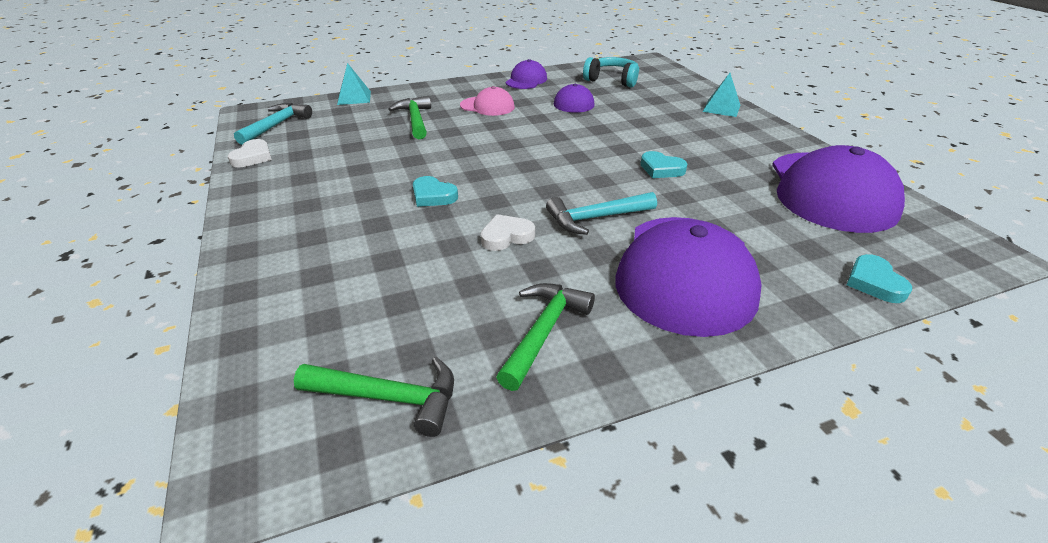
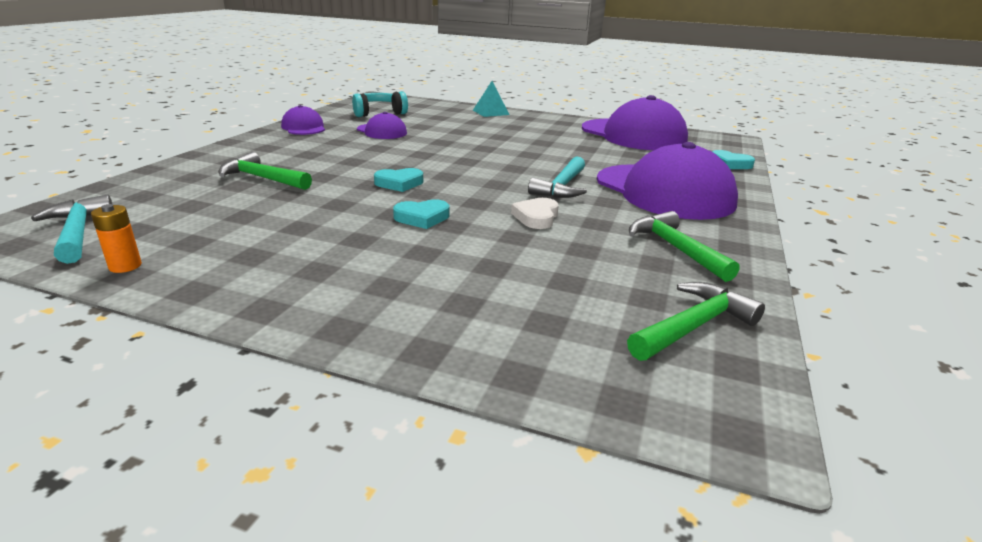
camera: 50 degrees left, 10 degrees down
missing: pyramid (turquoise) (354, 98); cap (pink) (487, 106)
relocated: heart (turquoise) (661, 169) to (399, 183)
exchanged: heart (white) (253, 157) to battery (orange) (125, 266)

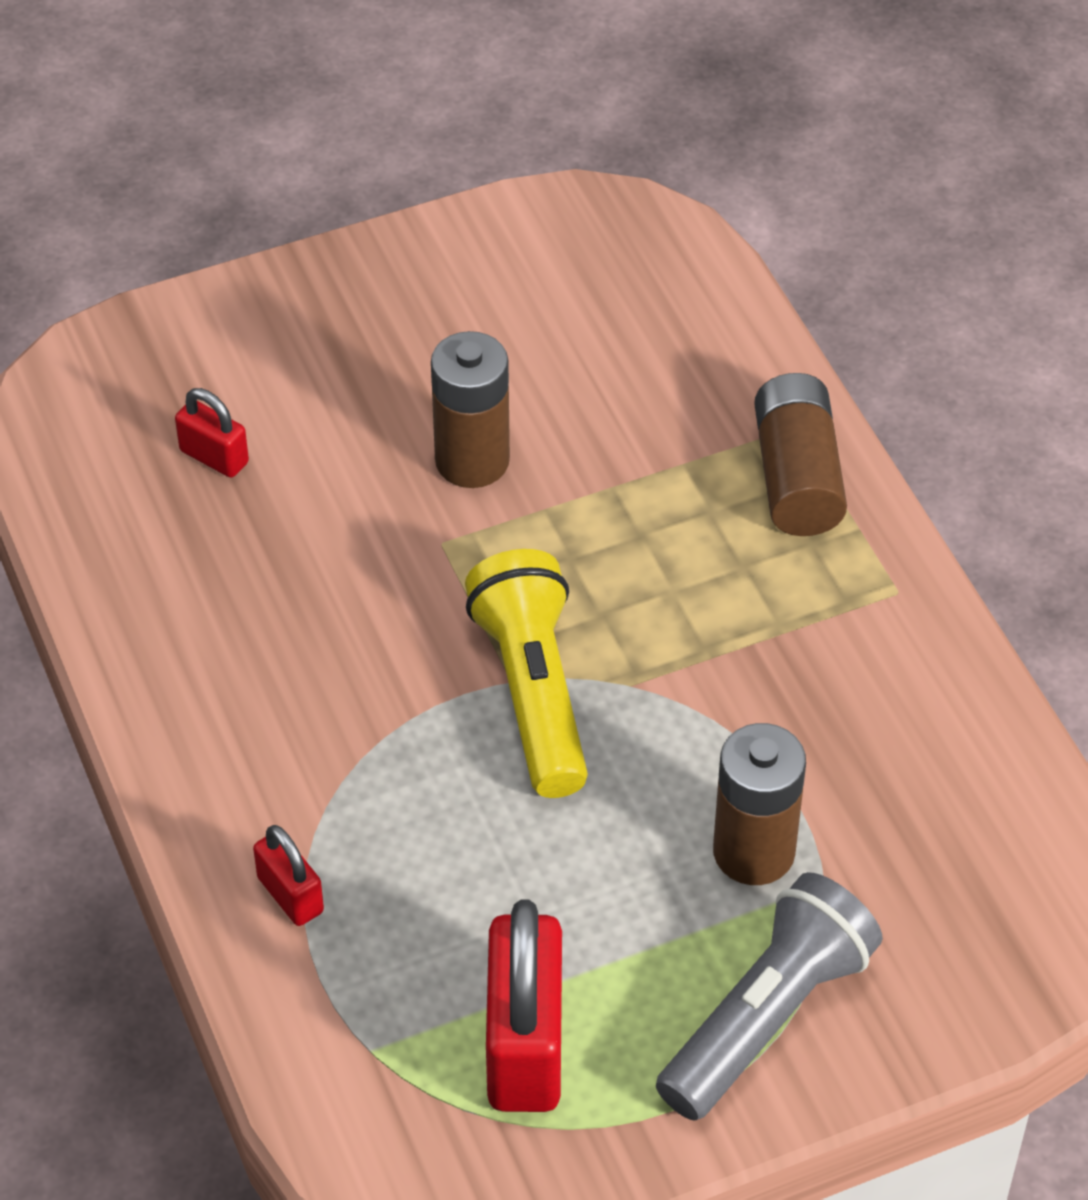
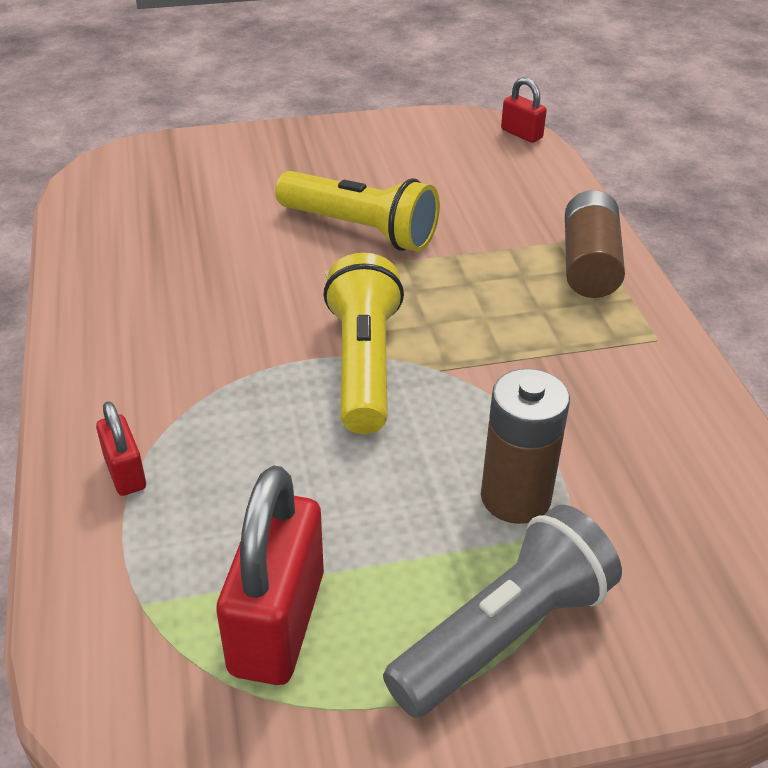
camera: 10 degrees right, 10 degrees down
relocated: padlock (red) (214, 457) to (521, 134)
exchanged: battery (brown) (472, 460) to flashlight (yellow) (361, 229)

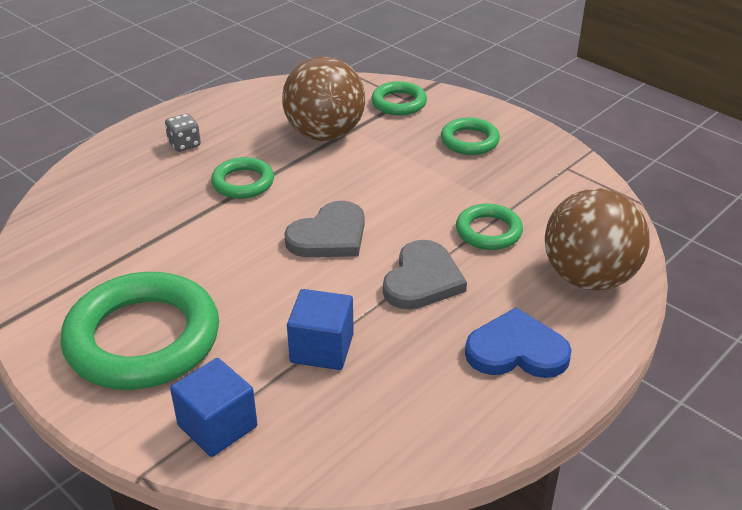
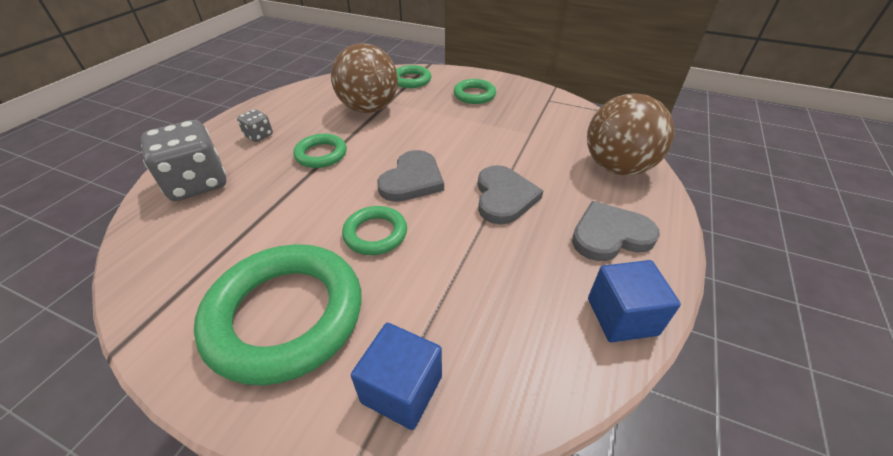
camera: 20 degrees left, 5 degrees up
appeared: dice (grey) (197, 183)
relocated: cube (blue) (322, 348) to (622, 316); ring (green) (488, 231) to (375, 234)
colour: heart (blue) (516, 350) to heart (grey) (610, 235)

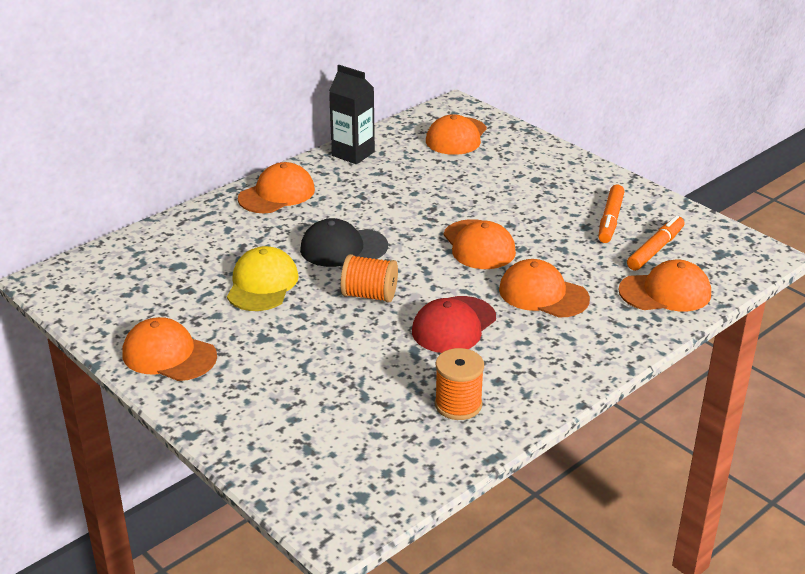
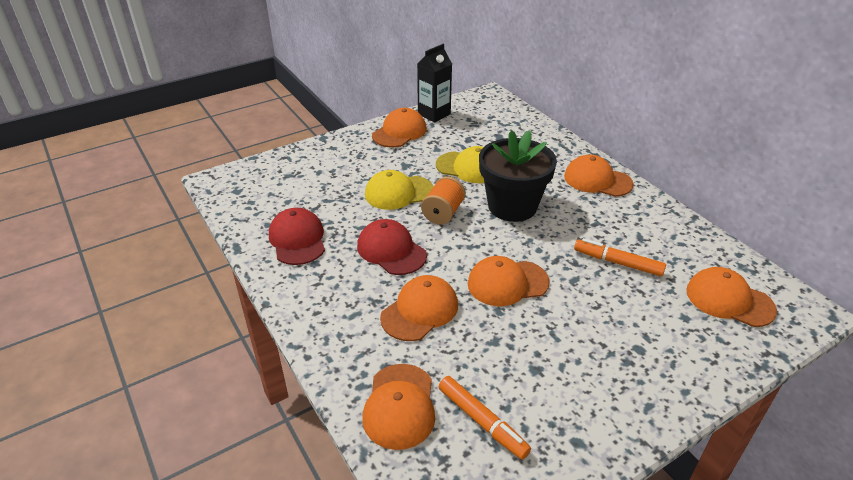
camera: 100 degrees right, 5 degrees up
appeared: cap (yellow) (398, 192)
relocated: carton (black) (353, 154) to (434, 114); marker (orange) (610, 220) to (617, 263)
exchanged: cap (black) (343, 248) to flower pot (black) (512, 206); spool (orange) (458, 405) to cap (red) (297, 239)
spun: cap (orange) (277, 194) = (597, 180) 150 degrees clockwise

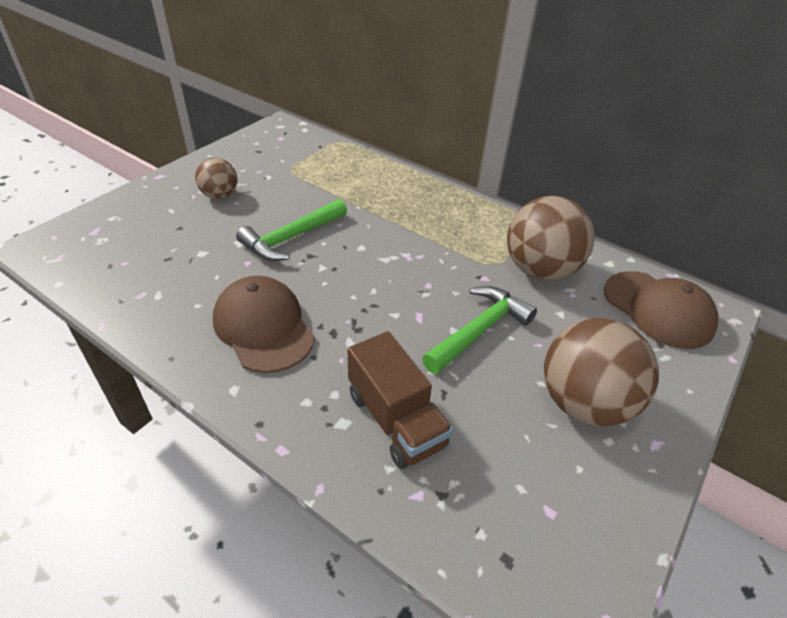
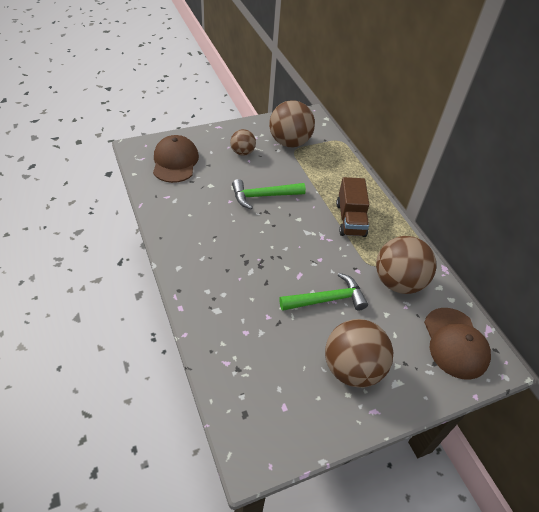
camera: 30 degrees right, 5 degrees up
appeared: ball (brown) (289, 142)
relocated: cap (brown) (263, 327) to (175, 162); truck (brown) (395, 419) to (350, 219)

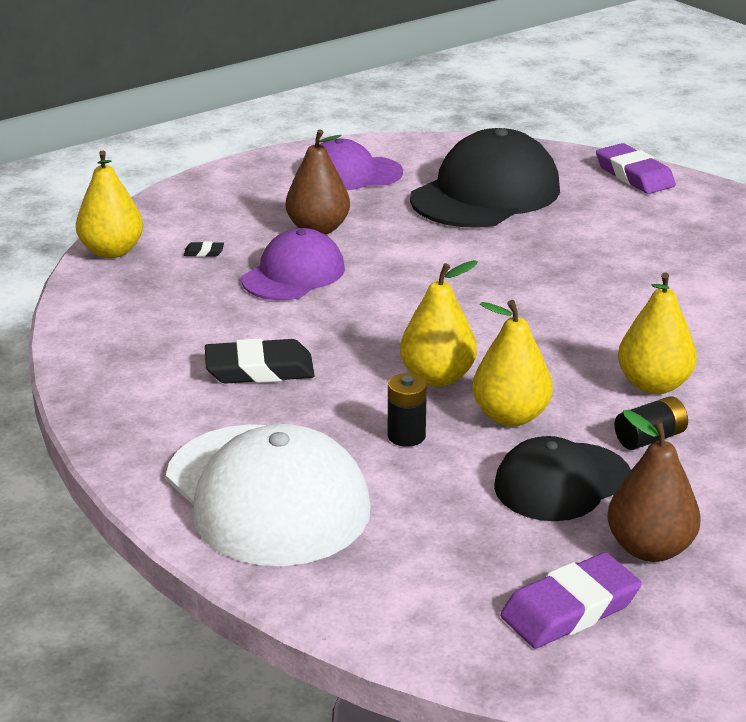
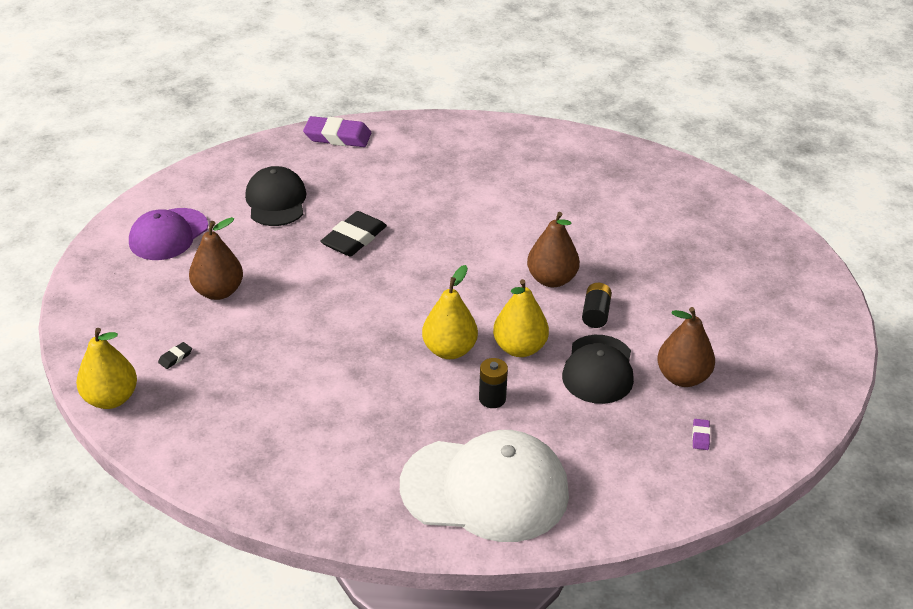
camera: 50 degrees left, 10 degrees up
missing: cap (purple) (293, 274)
relocated: eraser (black) (259, 369) to (354, 238)
colour: pear (yellow) (653, 385) to pear (brown) (551, 279)
size: cap (black) (485, 194) = (276, 201) x0.62; eraser (purple) (570, 609) = (700, 436) x0.42

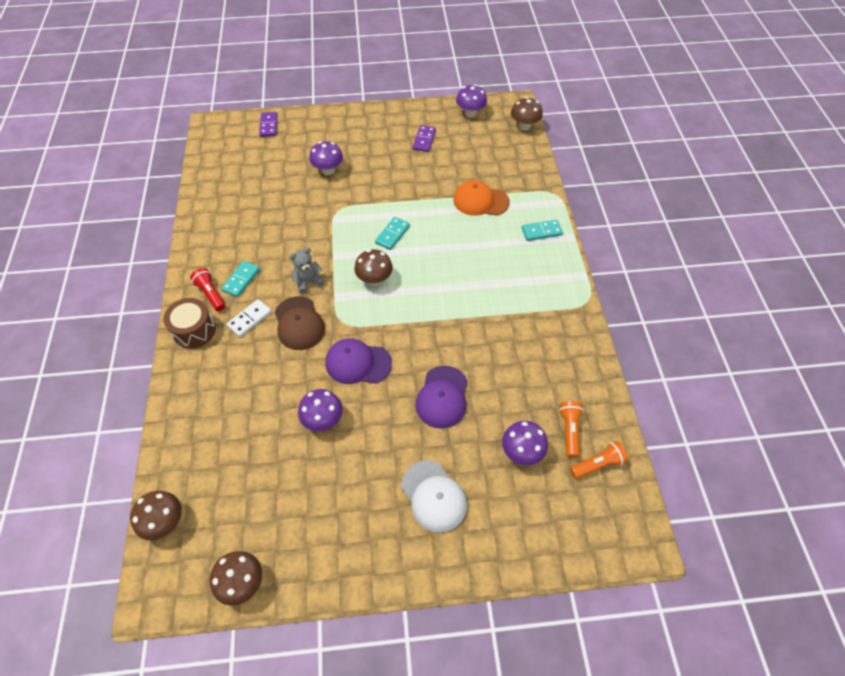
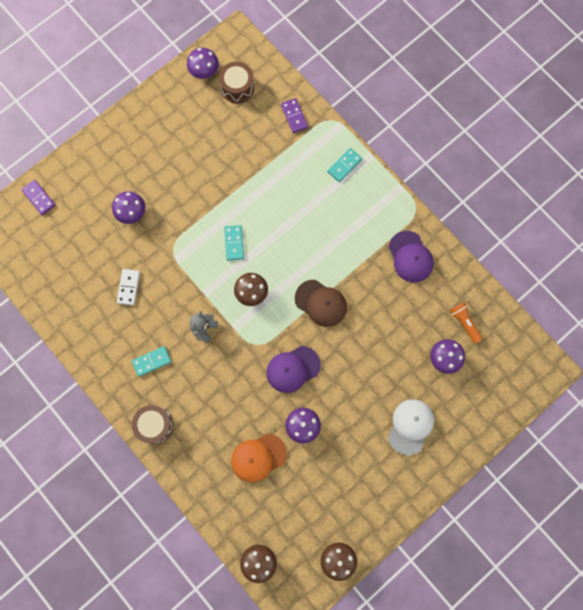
camera: 35 degrees left, 20 degrees up
missing: flashlight (red) (211, 294); mushroom (brown) (524, 126); flashlight (orange) (597, 464)
appeared: drum (brown) (237, 88)
relocated: domino (white) (249, 319) to (128, 287); cap (brown) (299, 323) to (321, 303); domino (purple) (424, 140) to (294, 116); cap (purple) (442, 397) to (410, 257); cap (orange) (480, 201) to (258, 457)
spun: domino (turquoise) (241, 280) = (152, 361) 75 degrees clockwise; cap (white) (433, 496) = (410, 426) 90 degrees counterclockwise

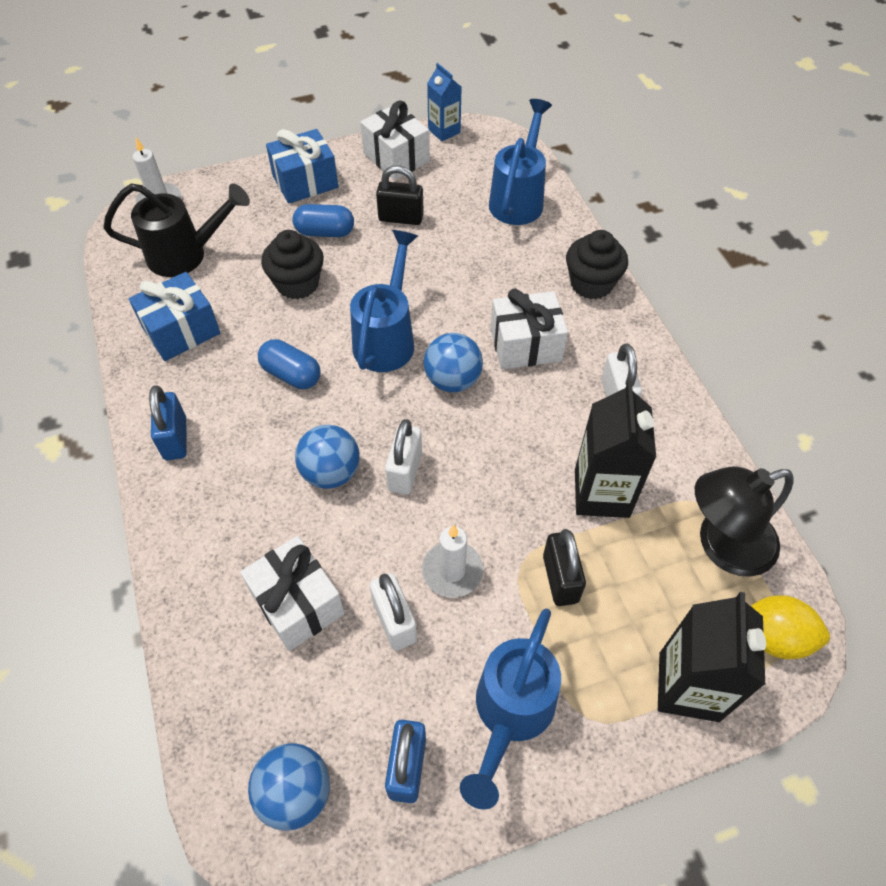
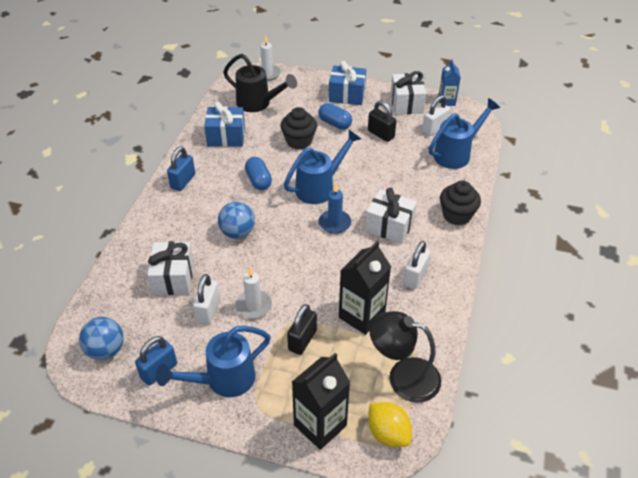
camera: 35 degrees right, 10 degrees down
relocated: padlock (white) (405, 471) to (434, 129)
exchanged: ball (blue) (452, 380) to candle (blue) (334, 223)

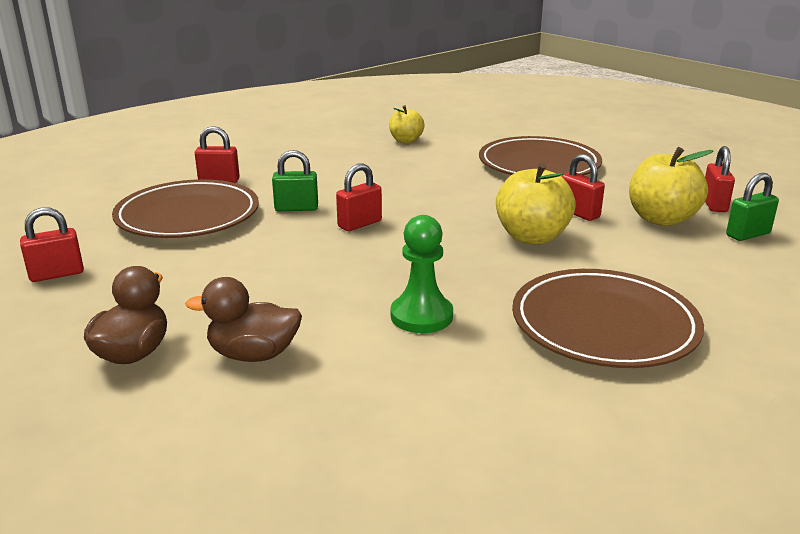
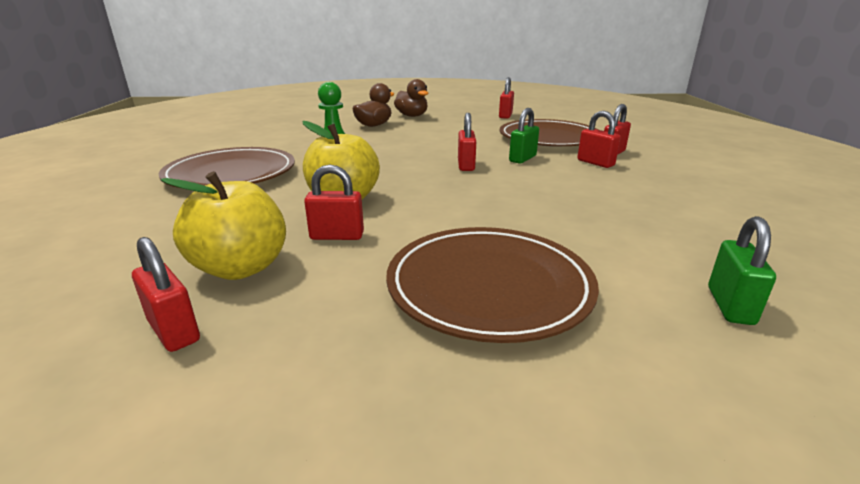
camera: 130 degrees right, 0 degrees up
missing: apple (yellow) (406, 140)
appeared: padlock (red) (595, 163)
relocated: padlock (green) (748, 234) to (730, 305)

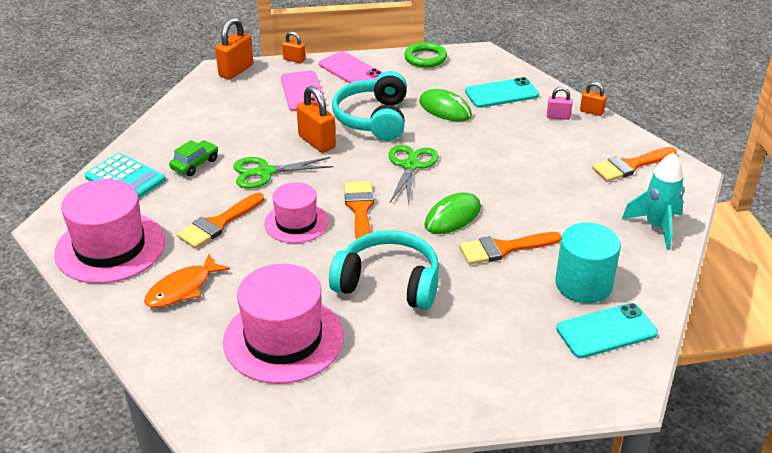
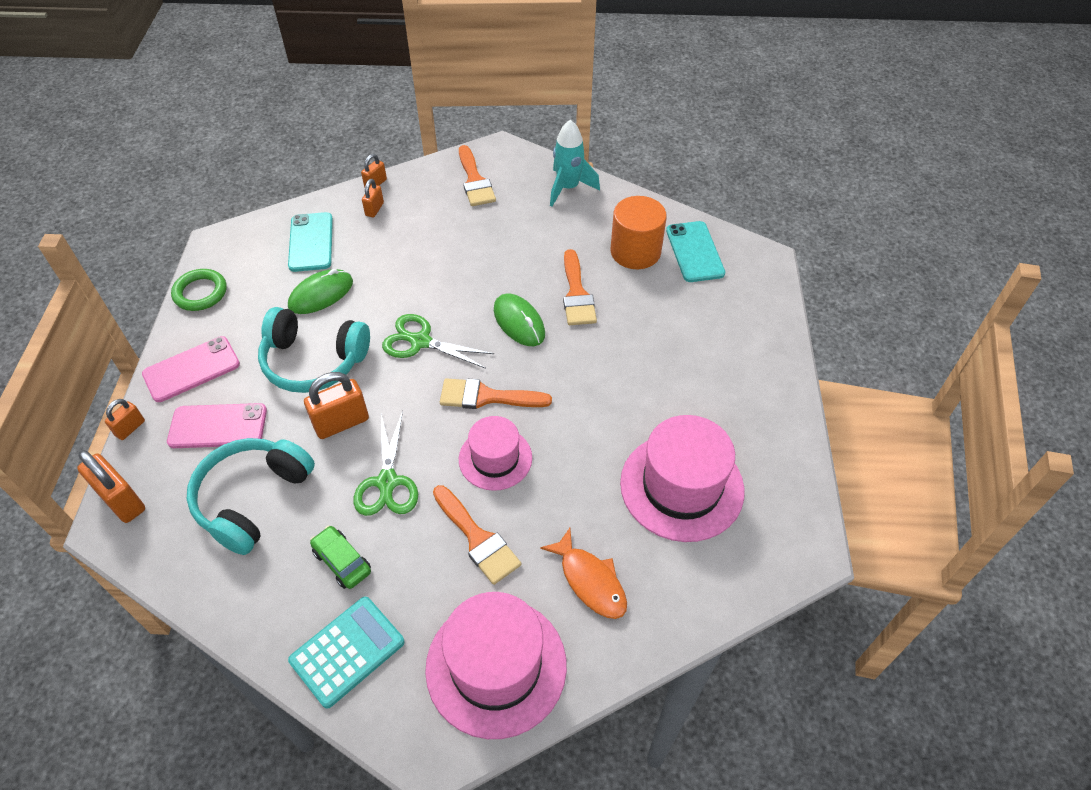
camera: 80 degrees left, 15 degrees up
relocated: headphones (turquoise) (388, 283) to (252, 499)
colour: padlock (pink) (558, 117) to padlock (orange) (374, 209); cylinder (turquoise) (583, 284) to cylinder (orange) (635, 252)

